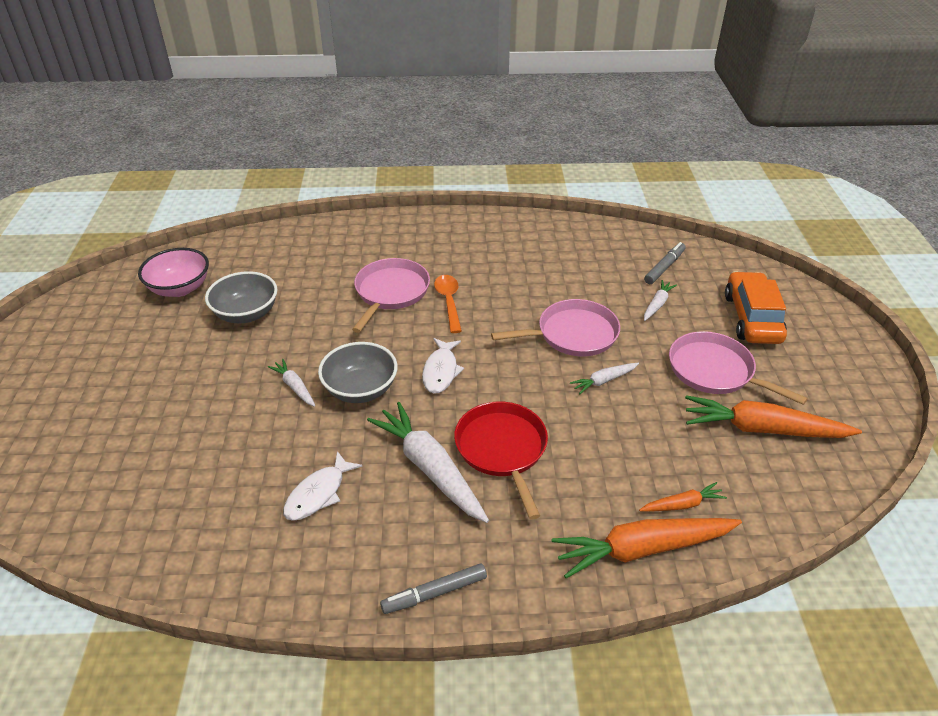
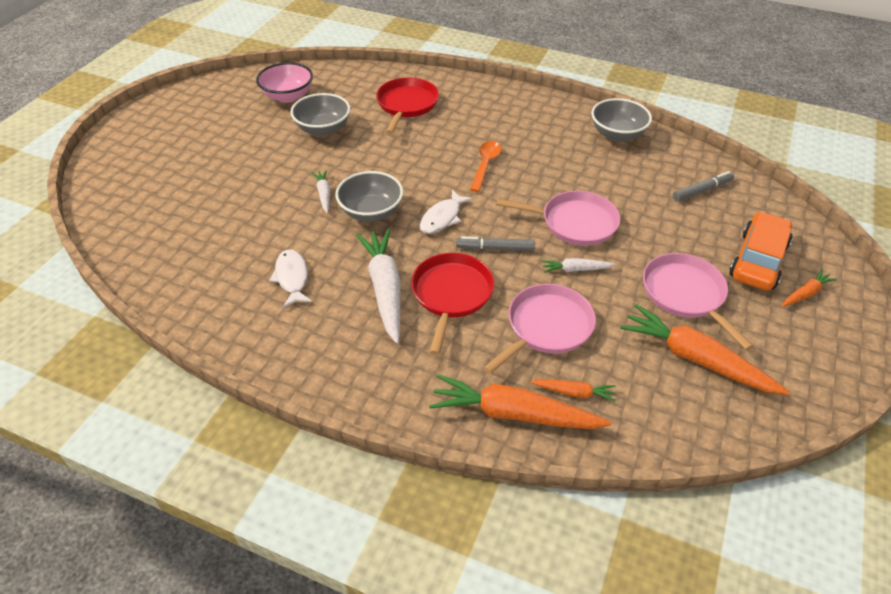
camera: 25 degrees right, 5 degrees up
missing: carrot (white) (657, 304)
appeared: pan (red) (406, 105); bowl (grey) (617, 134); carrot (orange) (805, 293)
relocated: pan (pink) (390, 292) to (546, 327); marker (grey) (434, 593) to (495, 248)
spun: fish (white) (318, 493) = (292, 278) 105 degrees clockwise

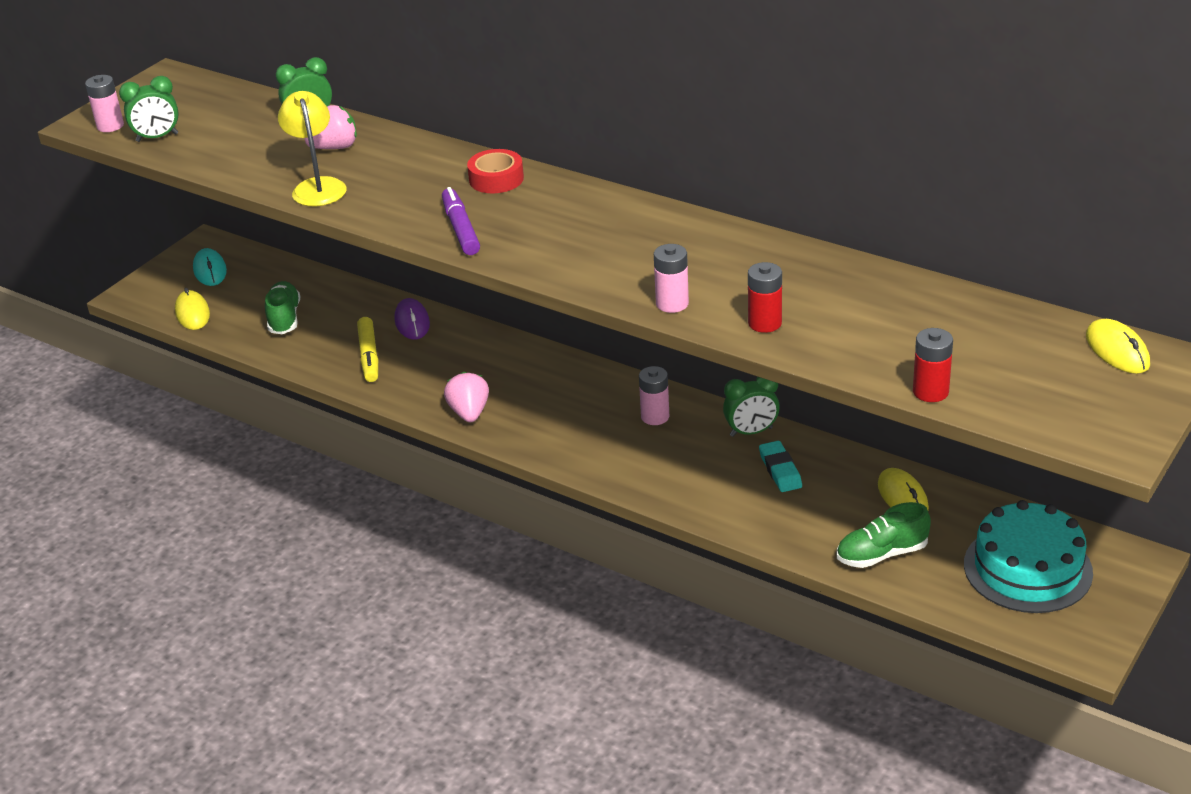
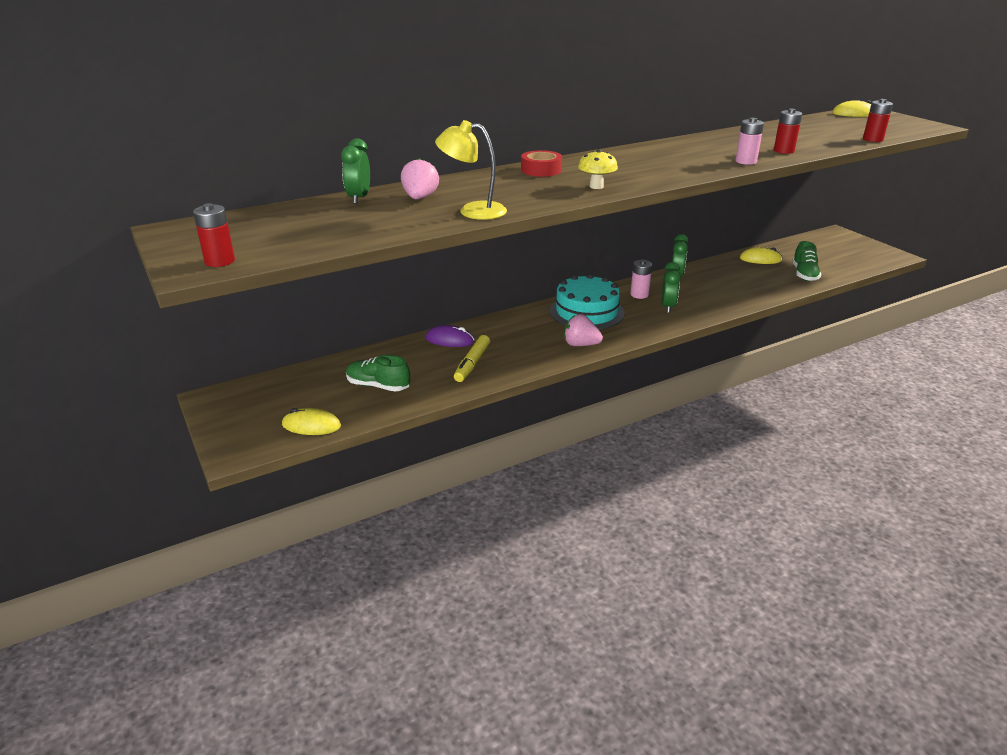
camera: 65 degrees left, 5 degrees down
missing: mouse (turquoise) (210, 270); eraser (turquoise) (780, 470)
relocated: clock (green) (157, 137) to (668, 307); cake (turquoise) (1027, 568) to (586, 312)
exchanged: marker (purple) (460, 229) to mushroom (yellow) (596, 186)
colour: battery (pink) (110, 126) to battery (red) (220, 261)
spun: marker (yellow) (369, 356) = (472, 364) 90 degrees clockwise

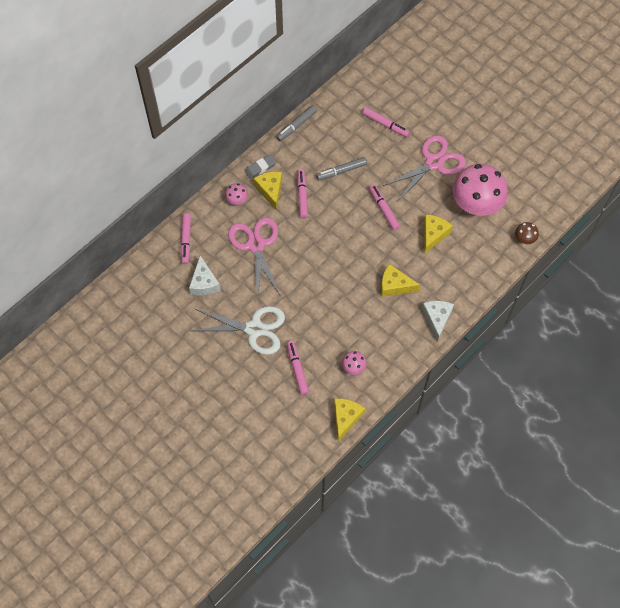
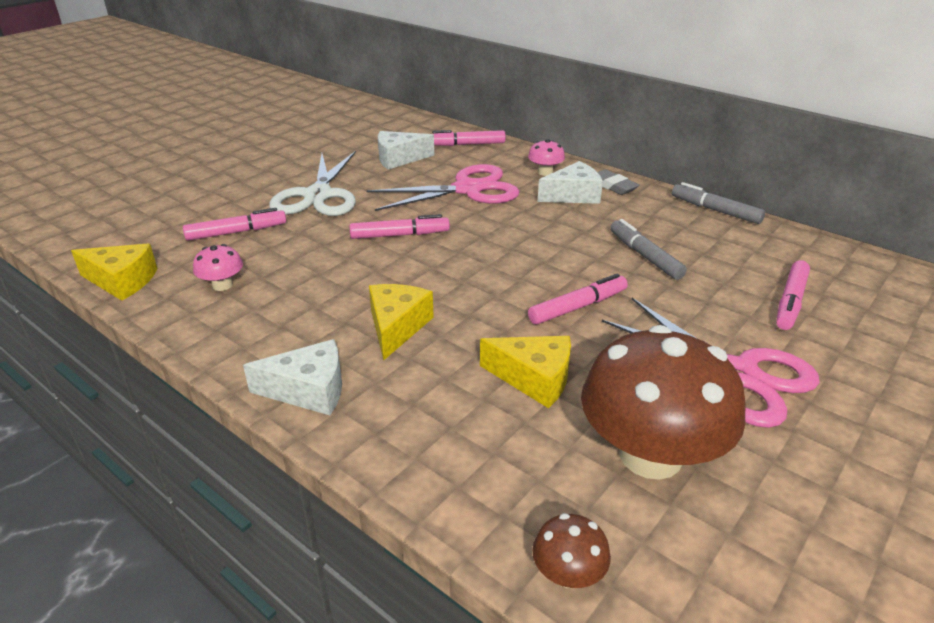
camera: 85 degrees right, 30 degrees down
relocated: marker (pink) (302, 196) to (400, 235)
colour: cheese (yellow) (270, 190) to cheese (white) (573, 195); mushroom (pink) (476, 204) to mushroom (brown) (650, 455)

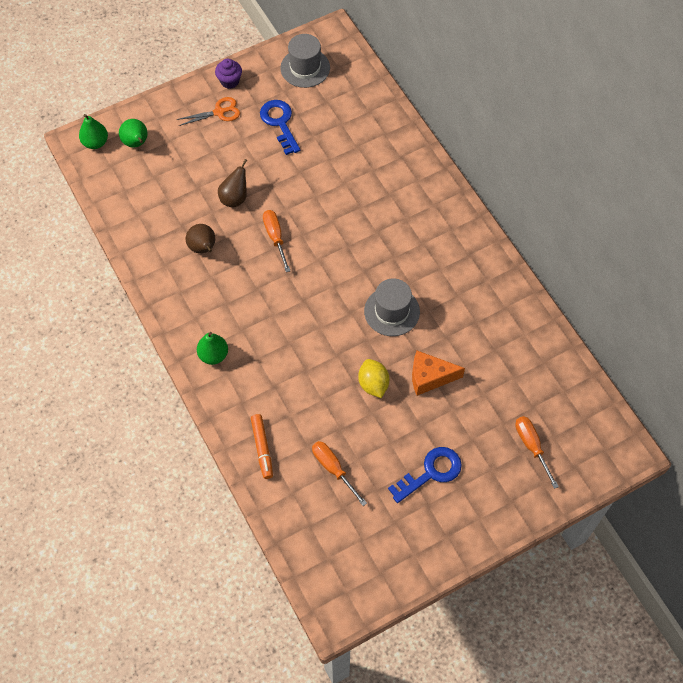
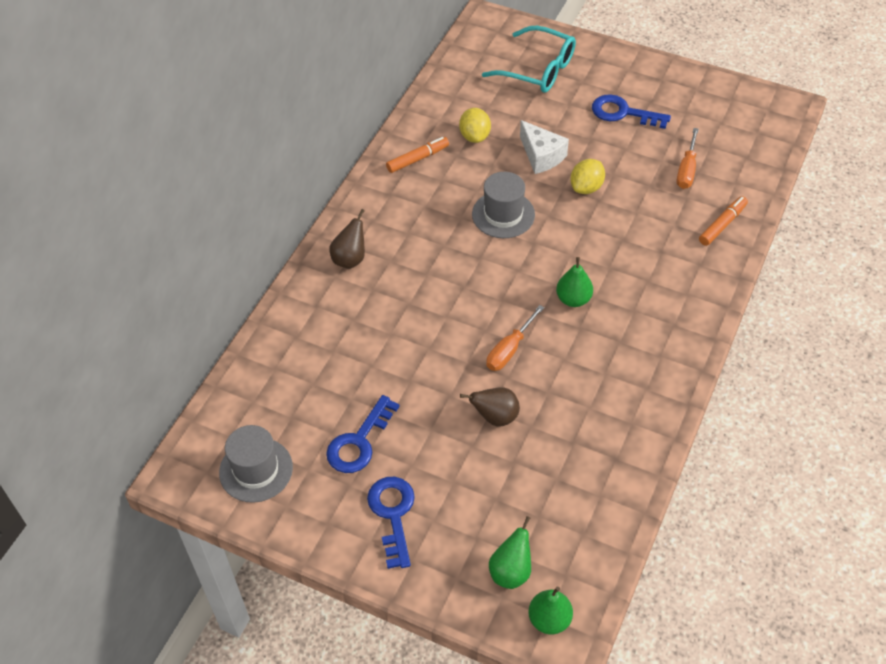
camera: 125 degrees left, 10 degrees down
missing: cupcake (purple) (229, 81)
appeared: marker (orange) (418, 159); lemon (yellow) (475, 136)
relocated: pear (brown) (203, 248) to (350, 259); pear (green) (213, 355) to (573, 299)
exchanged: scissors (orange) (219, 112) to key (blue) (393, 514); screwdriver (orange) (532, 446) to glasses (turquoise) (538, 69)
colour: cheese (orange) (429, 377) to cheese (white) (541, 156)

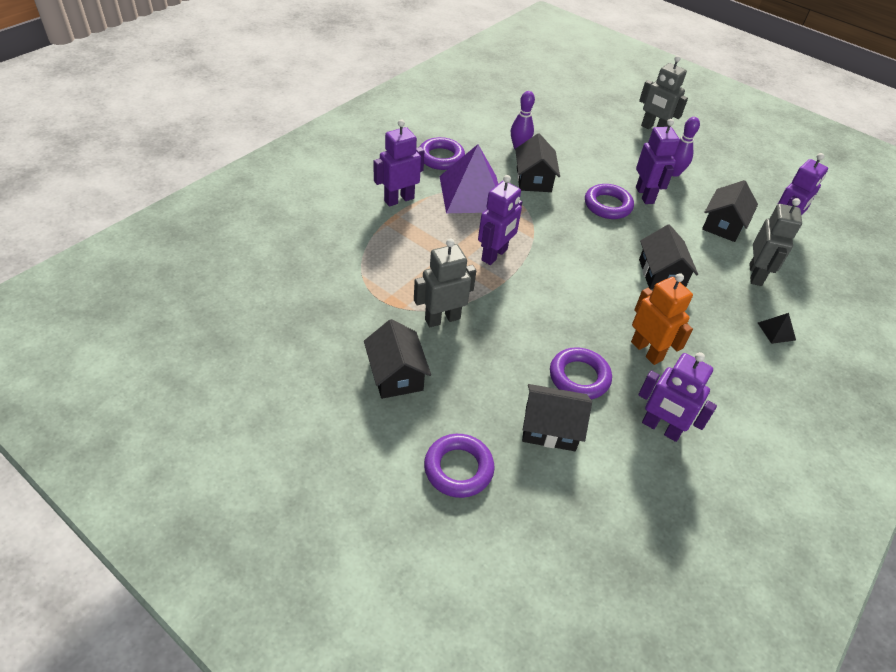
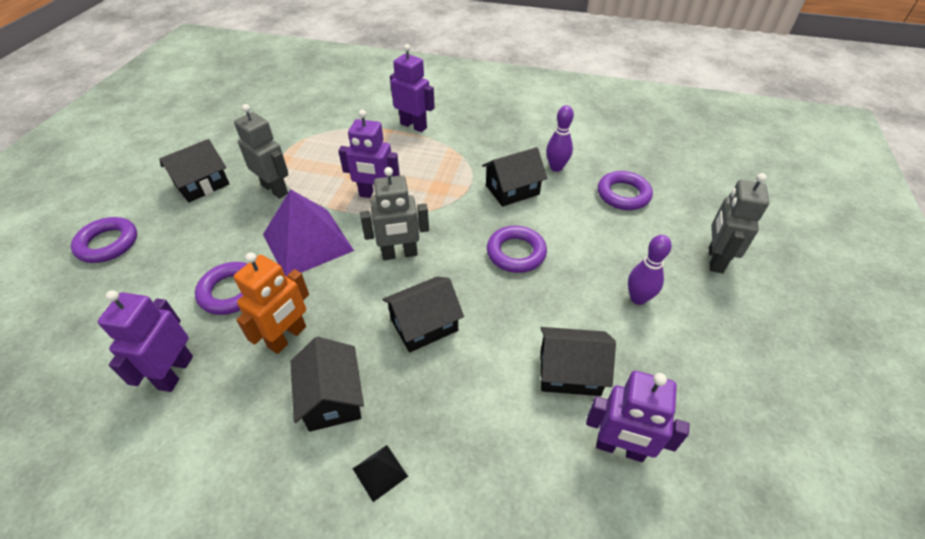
camera: 70 degrees right, 0 degrees up
missing: robot (purple) (645, 195)
relocated: ring (purple) (441, 158) to (623, 194); pyramid (purple) (471, 194) to (307, 242); house (black) (550, 428) to (332, 398); robot (grey) (755, 275) to (399, 254)

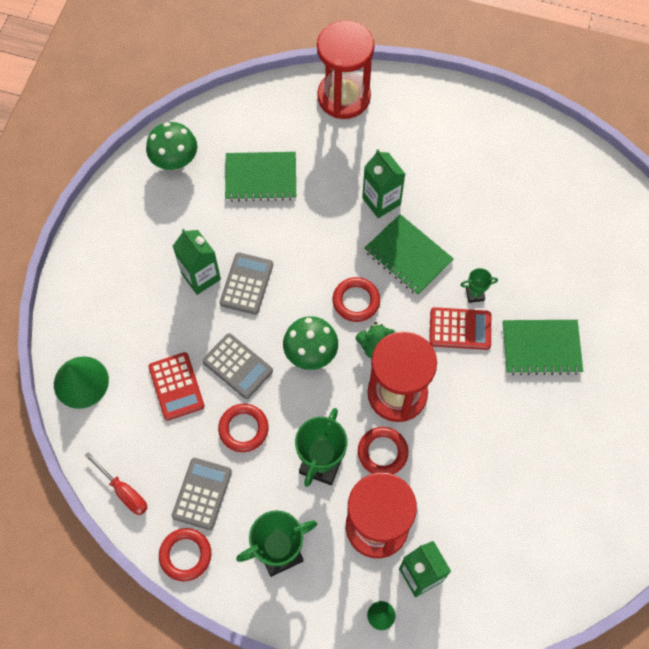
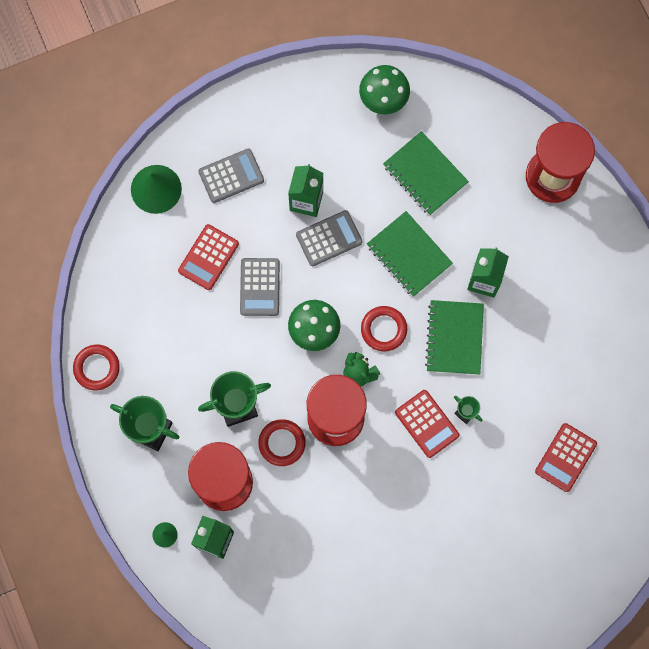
camera: 50 degrees right, 10 degrees up
missing: screwdriver (red) (124, 491); ring (red) (243, 429)
appeared: calculator (red) (565, 457)
relocated: calculator (grey) (202, 494) to (231, 176); notebook (green) (541, 348) to (409, 255)

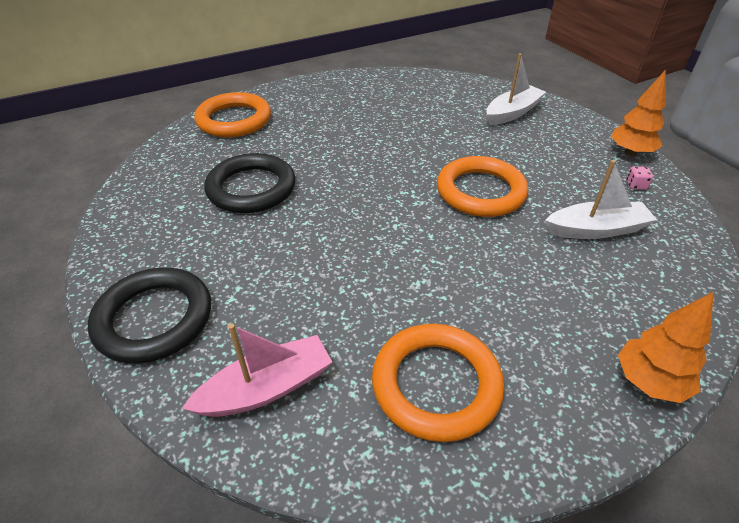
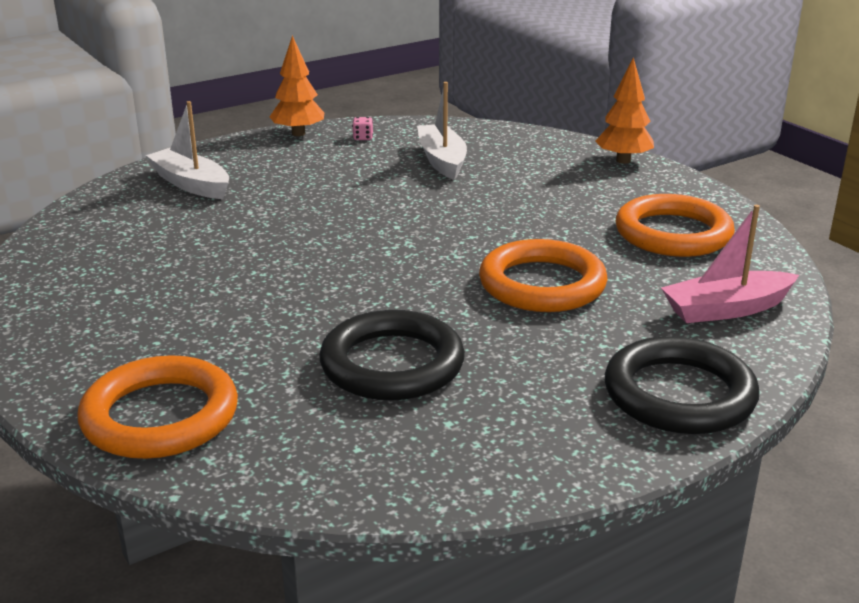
camera: 95 degrees left, 15 degrees down
relocated: ring (orange) (480, 191) to (542, 284)
spun: boat (pink) (266, 388) = (726, 309) 75 degrees counterclockwise

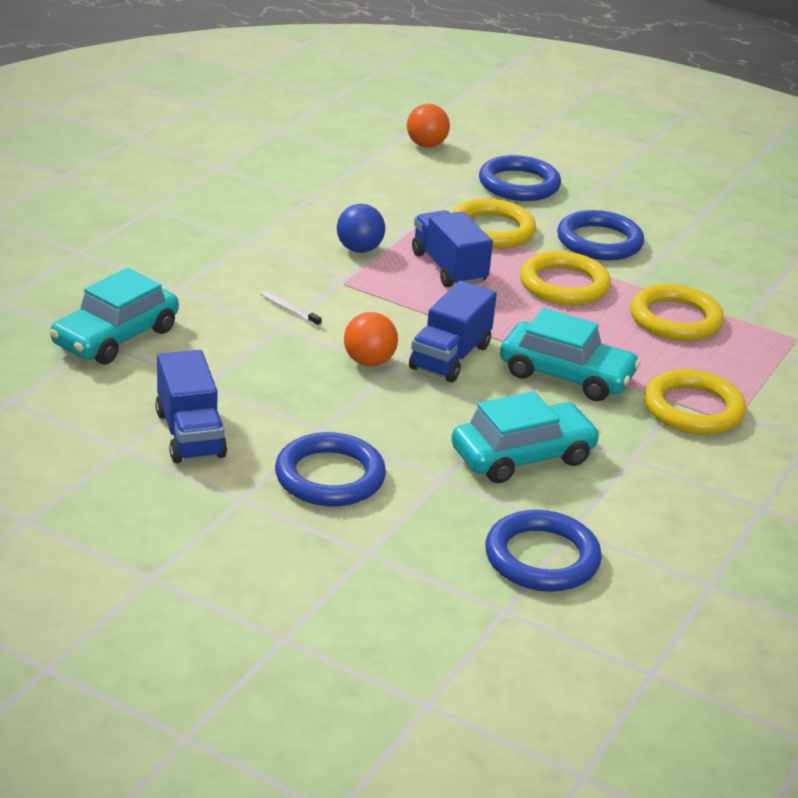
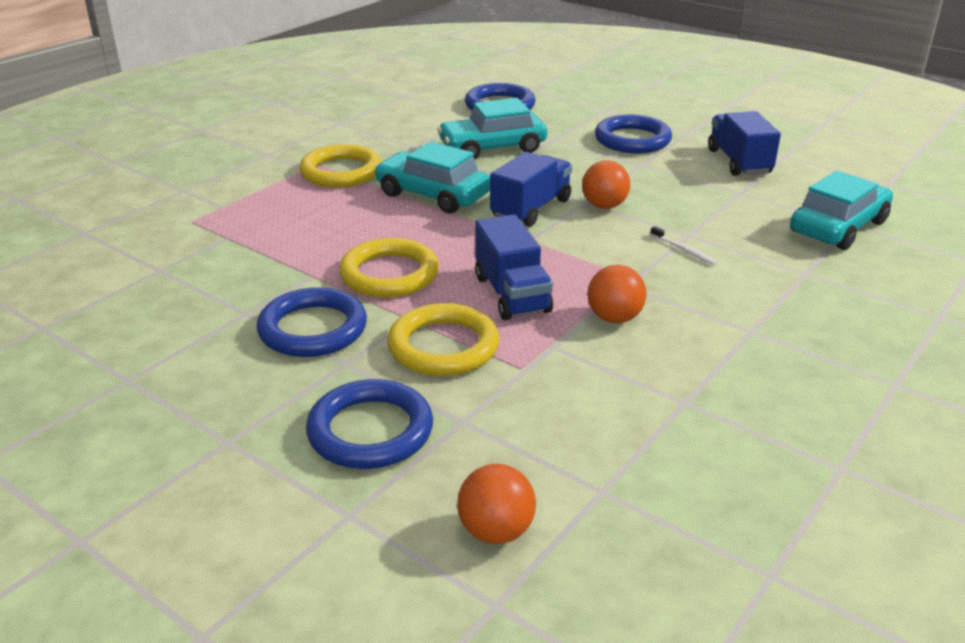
camera: 170 degrees left, 0 degrees up
missing: ring (yellow) (675, 319)
colour: ball (blue) (359, 249) to ball (orange) (614, 318)

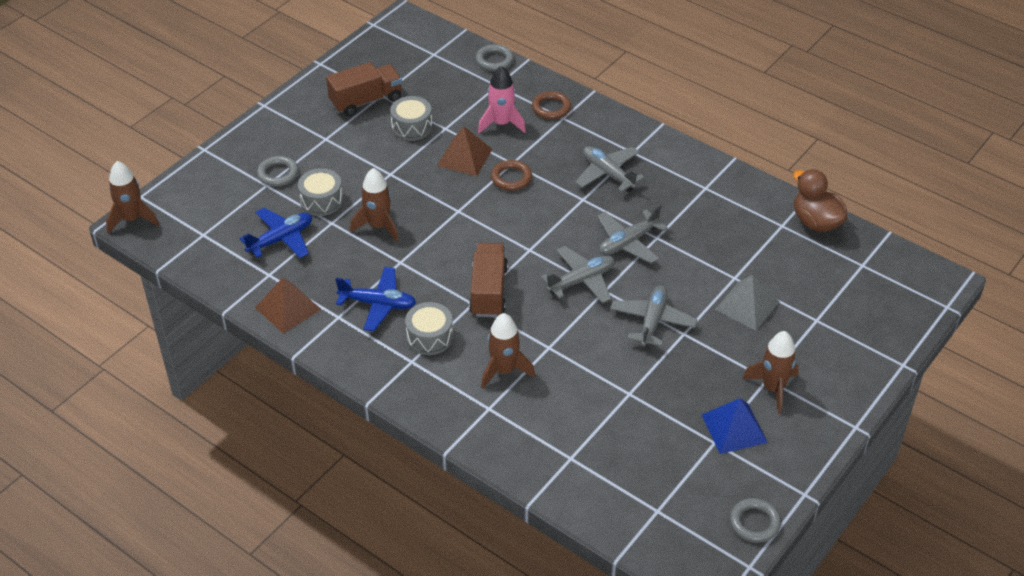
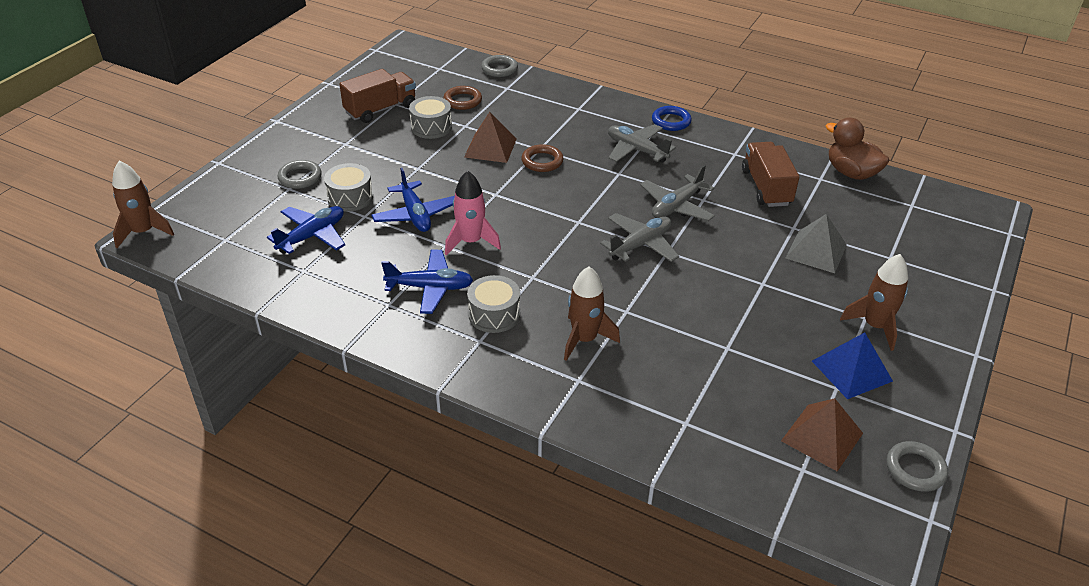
camera: 10 degrees left, 5 degrees down
missing: plane (grey) (652, 321)
appeared: ring (blue) (671, 121)
relocated: pyramid (brown) (288, 308) to (822, 437); truck (brown) (488, 291) to (766, 187); rocket (pink) (501, 123) to (471, 242); ring (brown) (551, 108) to (462, 101)
exchanged: rocket (brown) (378, 226) to plane (blue) (415, 215)

